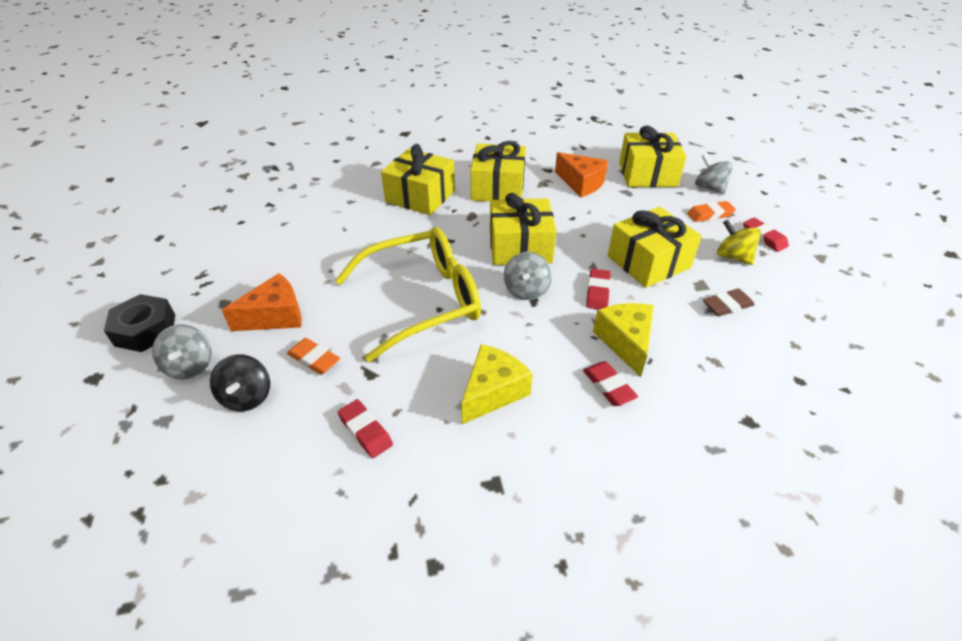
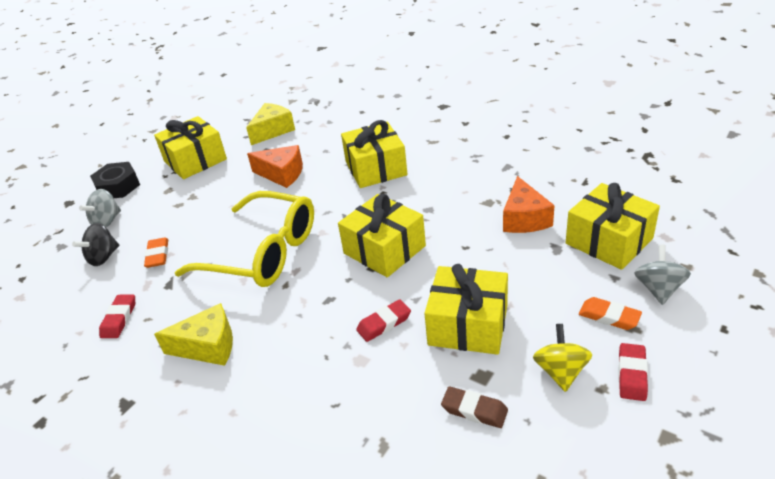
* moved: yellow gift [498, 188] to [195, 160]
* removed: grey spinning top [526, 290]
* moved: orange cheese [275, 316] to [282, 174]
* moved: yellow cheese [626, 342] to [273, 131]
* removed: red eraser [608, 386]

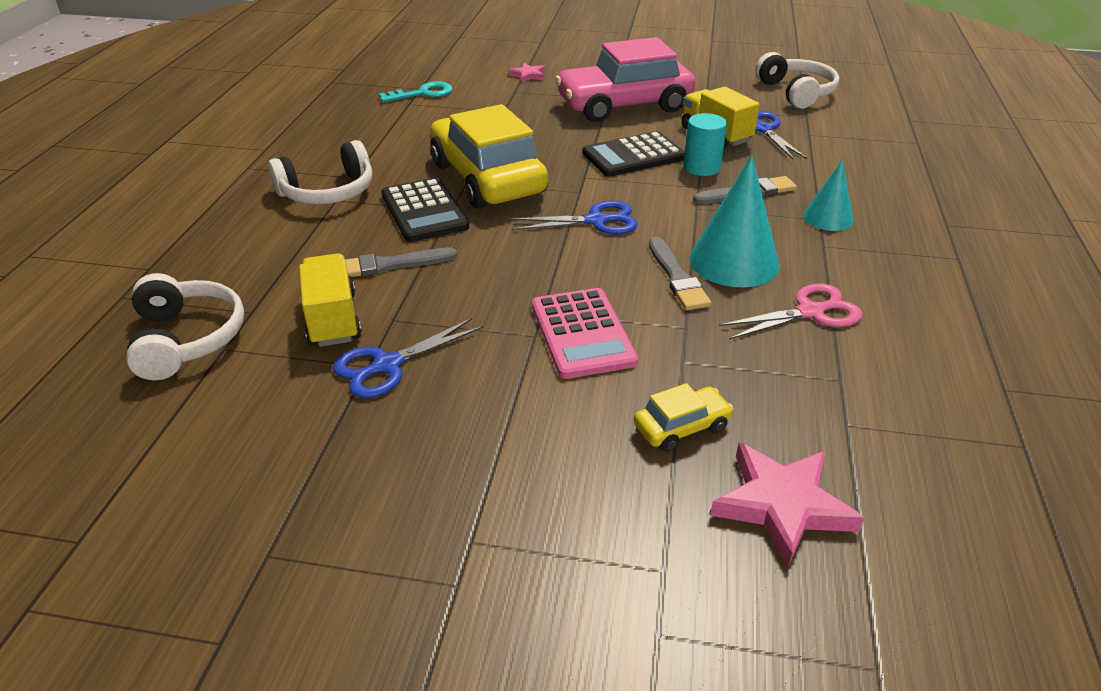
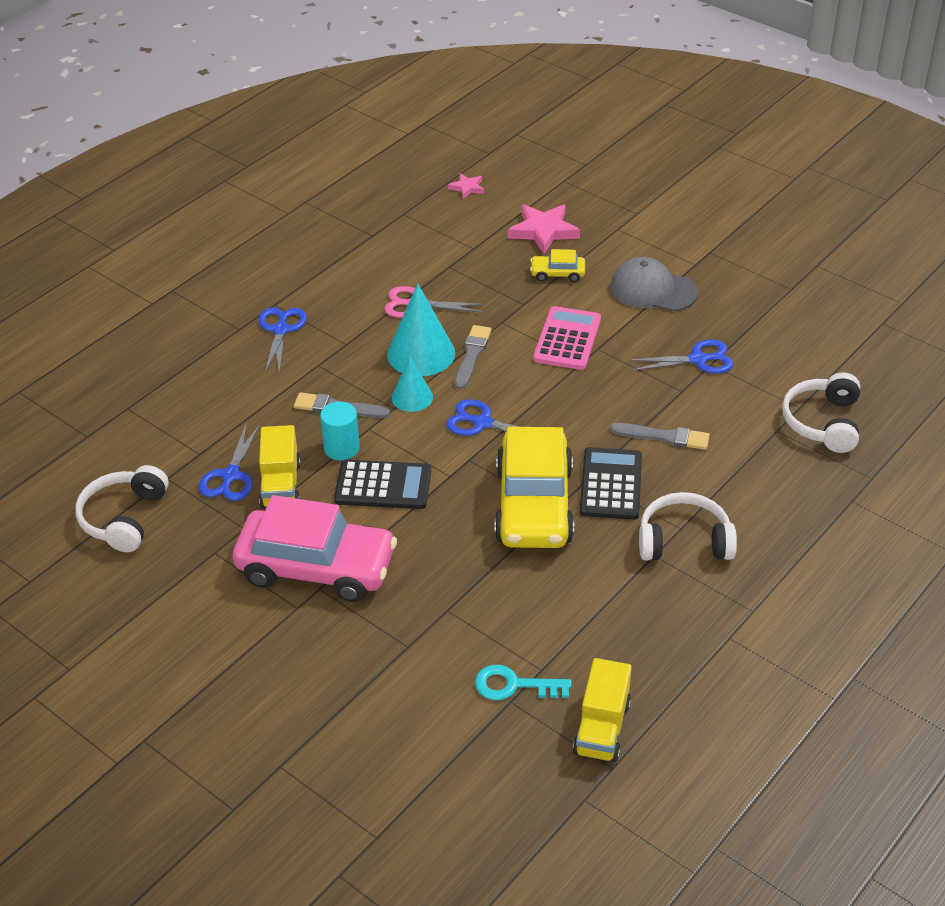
* moved: pink star [528, 75] to [467, 188]
* moved: turquoise cone [828, 217] to [412, 397]
* moved: yellow truck [333, 319] to [602, 728]
* added: grey cap [652, 290]
* added: blue scissors [281, 330]

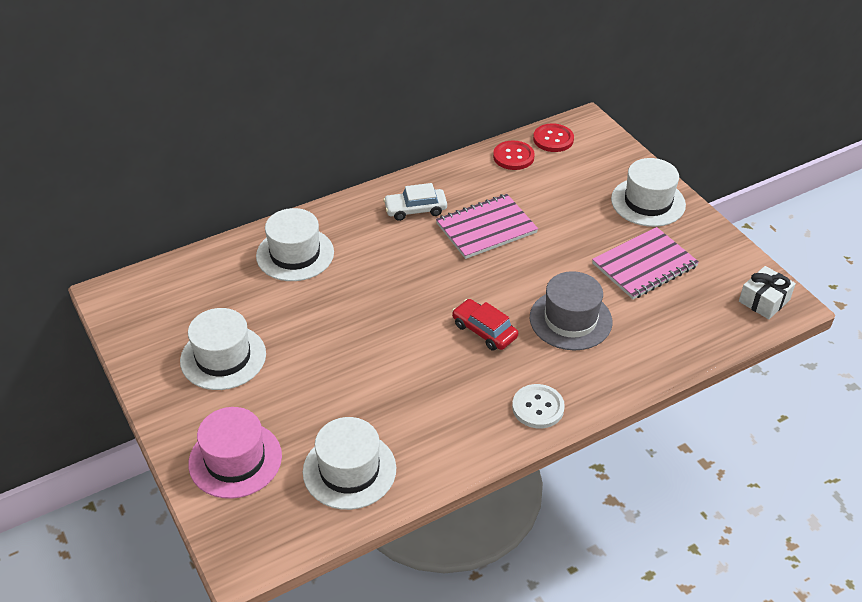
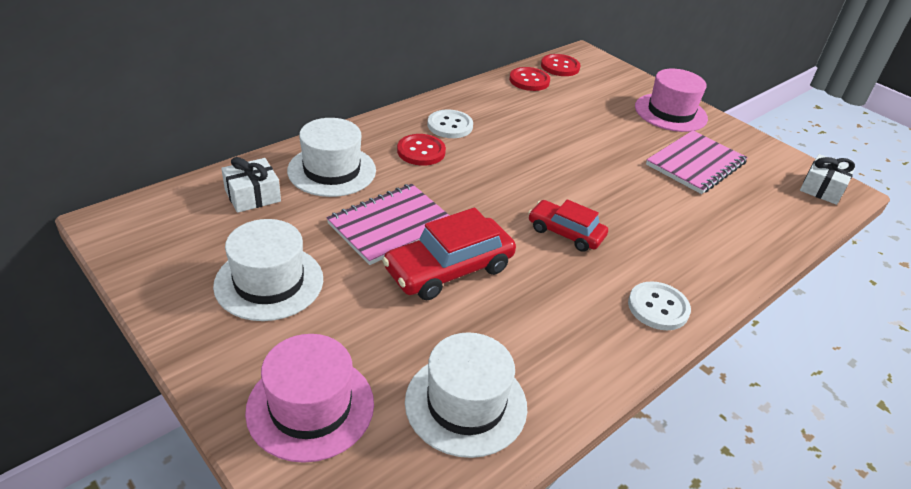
* recoloured: white hat [648, 202] to pink hat [670, 112]
* replaced: white car [415, 209] to white button [450, 126]
* moved: pink notebook [486, 228] to [391, 225]
* removed: grey hat [570, 320]
* added: red button [421, 151]
* added: white gift [252, 196]
* added: red car [449, 269]

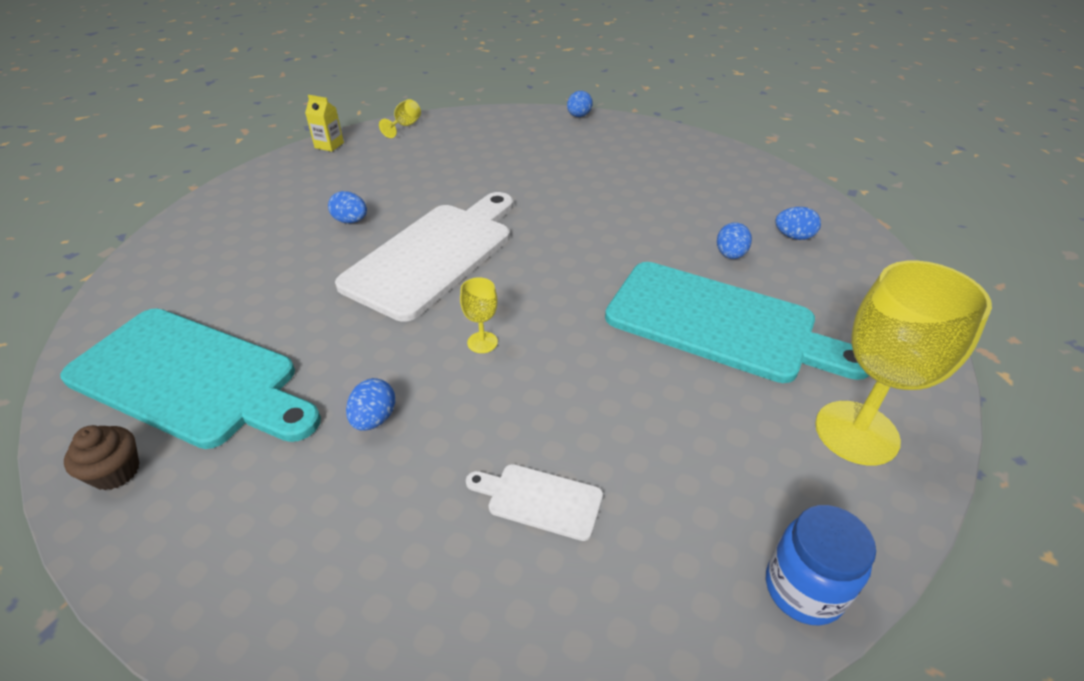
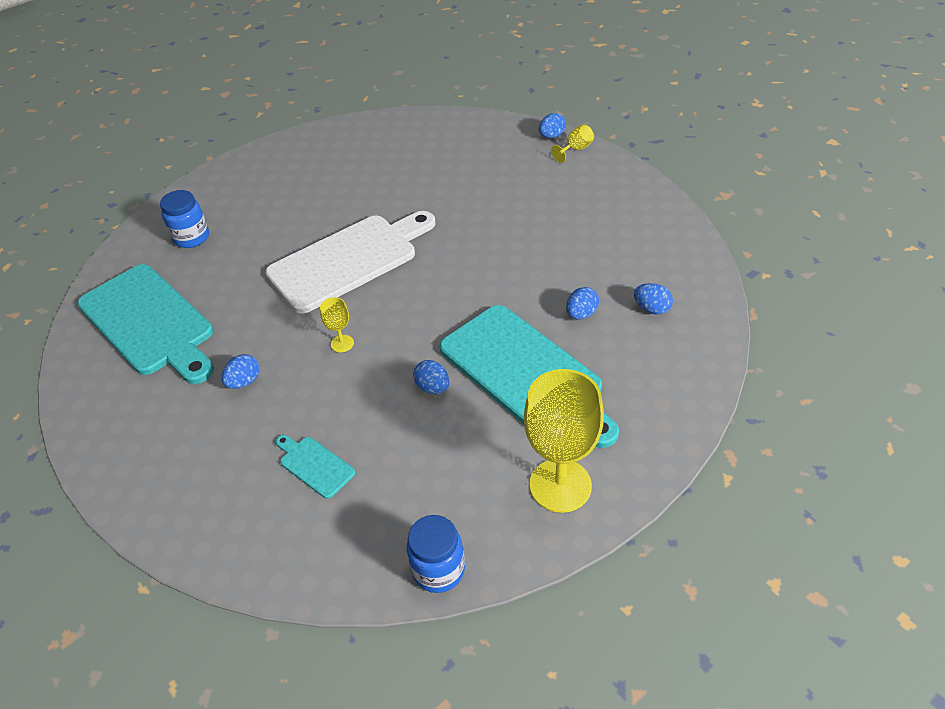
* removed: yellow carton [329, 145]
* moved: yellow goblet [405, 126] to [575, 149]
* moved: blue egg [351, 221] to [433, 387]
* removed: brown cupcake [116, 472]
* recoloured: white cutting board [539, 500] to turquoise cutting board [314, 465]
* added: blue jar [192, 237]

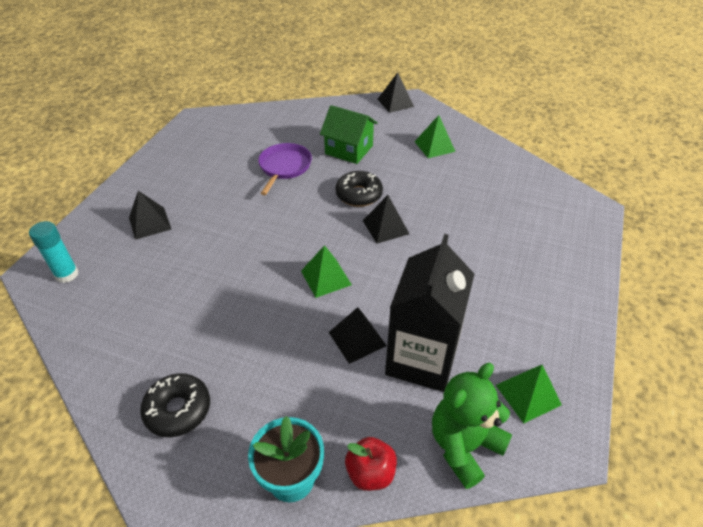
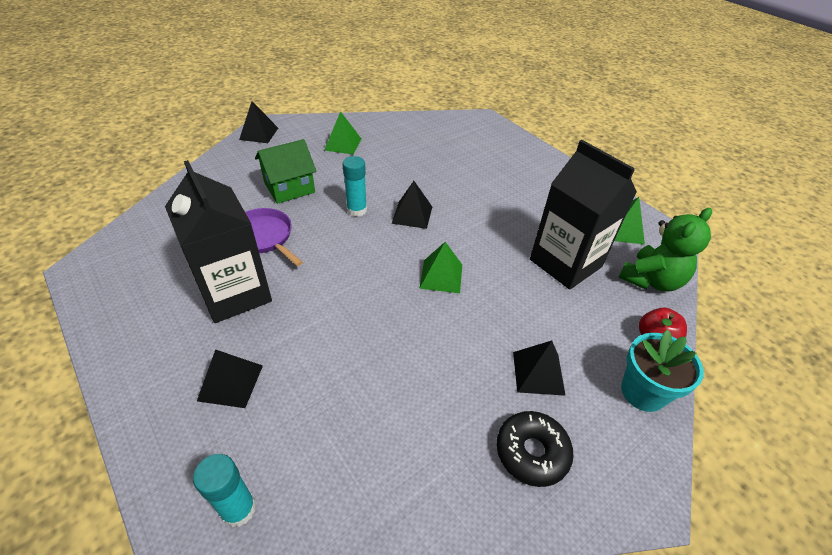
* replaced: black donut [359, 194] to turquoise glue stick [356, 210]
* moved: black pyramid [357, 339] to [538, 373]
* turned: green teddy bear [464, 446] = [651, 280] 120 degrees counterclockwise
* added: black carton [235, 293]

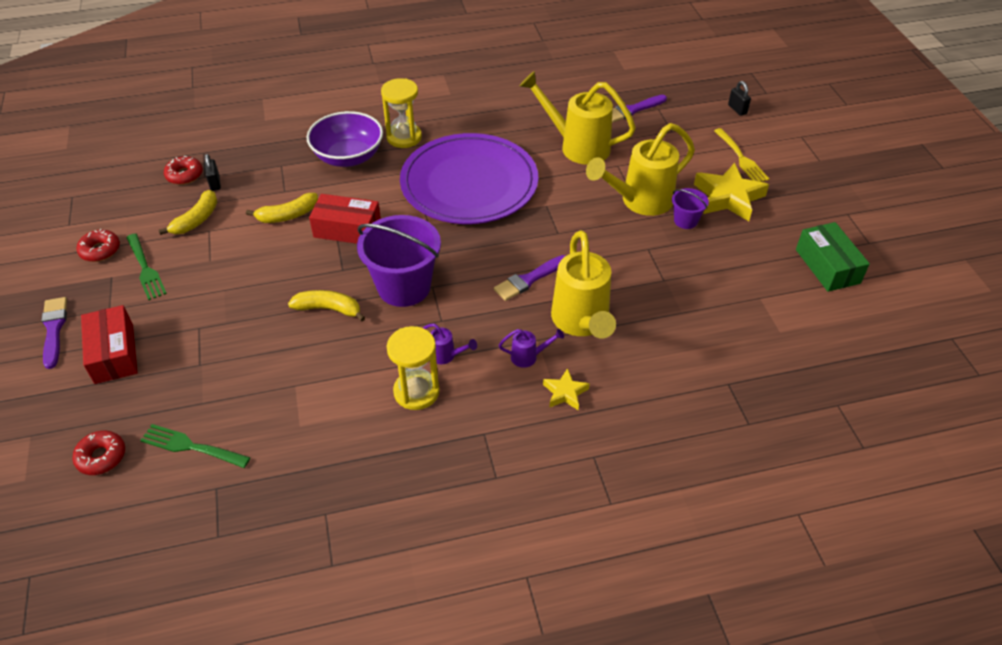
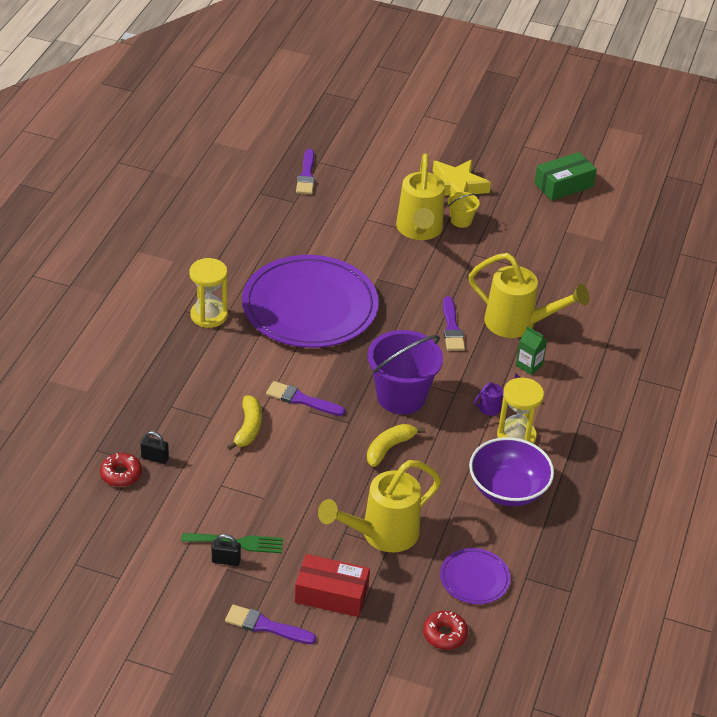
* moved: yellow watering can [577, 146] to [381, 534]
* moved: black padlock [737, 109] to [226, 560]
* moved: purple bowl [348, 157] to [508, 489]
* removed: yellow fork [741, 158]
* recoloured: purple bucket [685, 221] to yellow bucket [461, 220]
* removed: yellow banana [196, 220]
* replaced: red box [347, 229] to purple brush [301, 400]
* turned: green box [827, 266] = [563, 185] 45 degrees counterclockwise
* removed: red donut [100, 250]
* replaced: purple watering can [529, 357] to green carton [529, 365]
* removed: yellow star [565, 393]
* replaced: green fork [191, 446] to purple plate [474, 578]

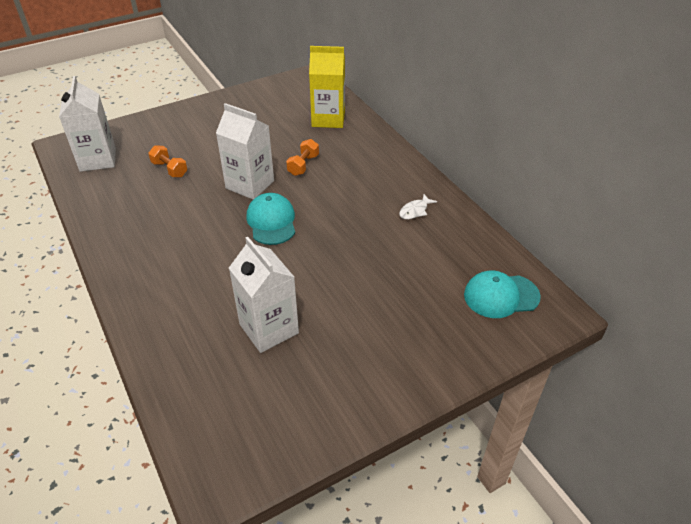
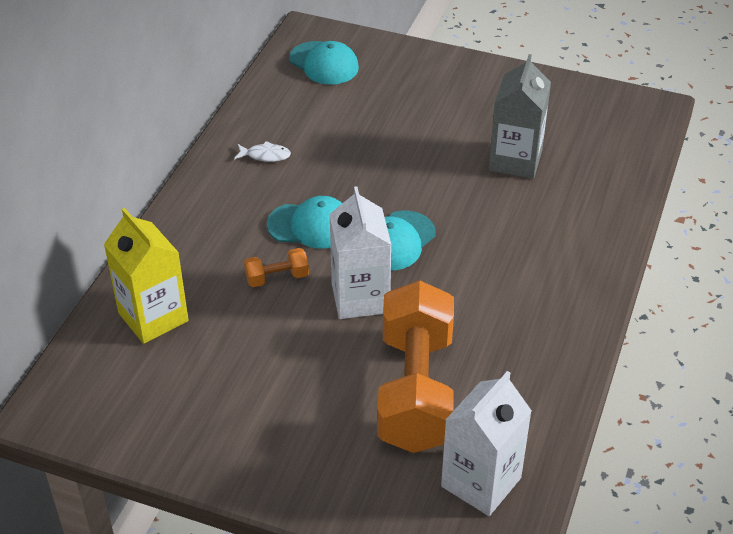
* resized: orange dumbbell [169, 169] = [415, 390] x2.48
* recoloured: white carton [269, 329] to grey carton [515, 160]
* added: turquoise cap [311, 225]

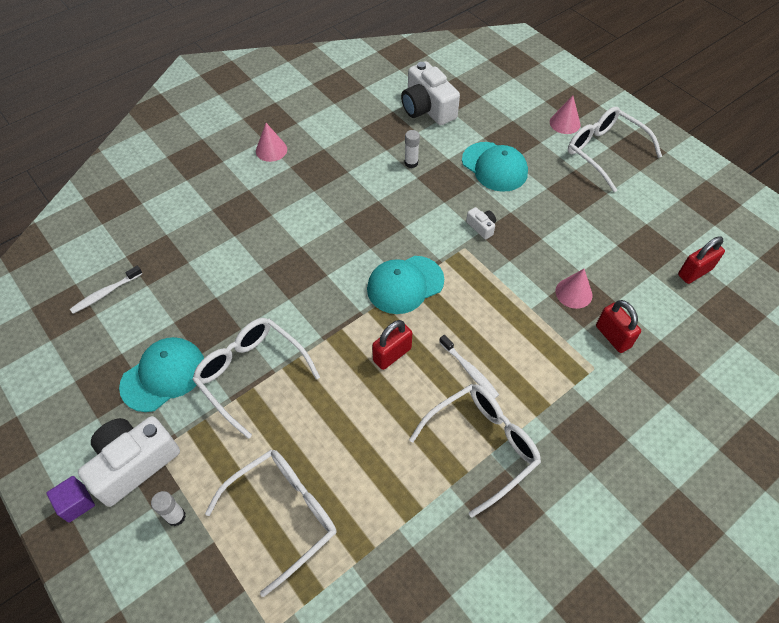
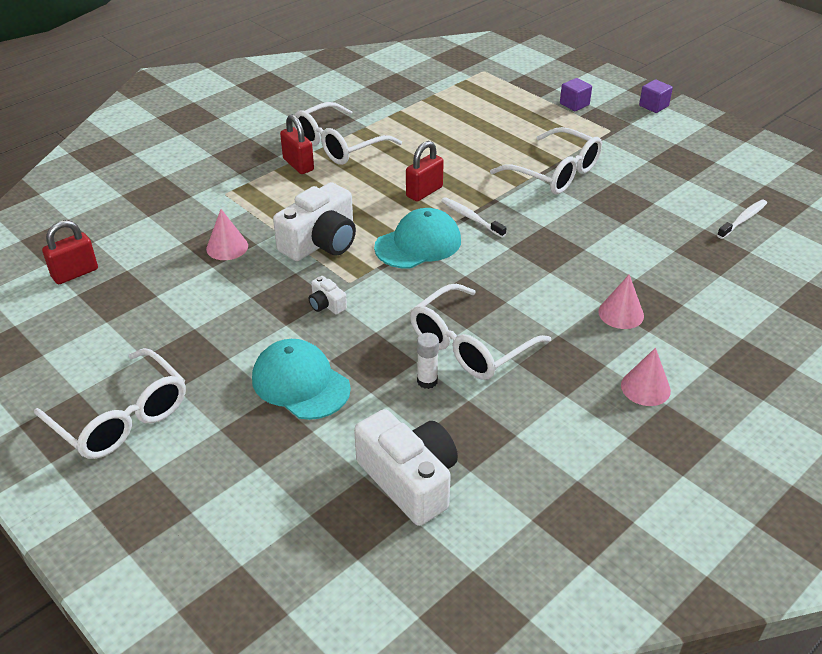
* moved: pink cone [565, 123] to [621, 313]
* moved: red padlock [613, 336] to [298, 165]
* moved: white toothbrush [469, 370] to [471, 218]
* removed: turquoise cap [163, 375]
* moved: white camera [134, 463] to [321, 242]
* moved: white glasses [284, 514] to [469, 346]
* replaced: white glue stick [176, 516] to purple cube [574, 104]

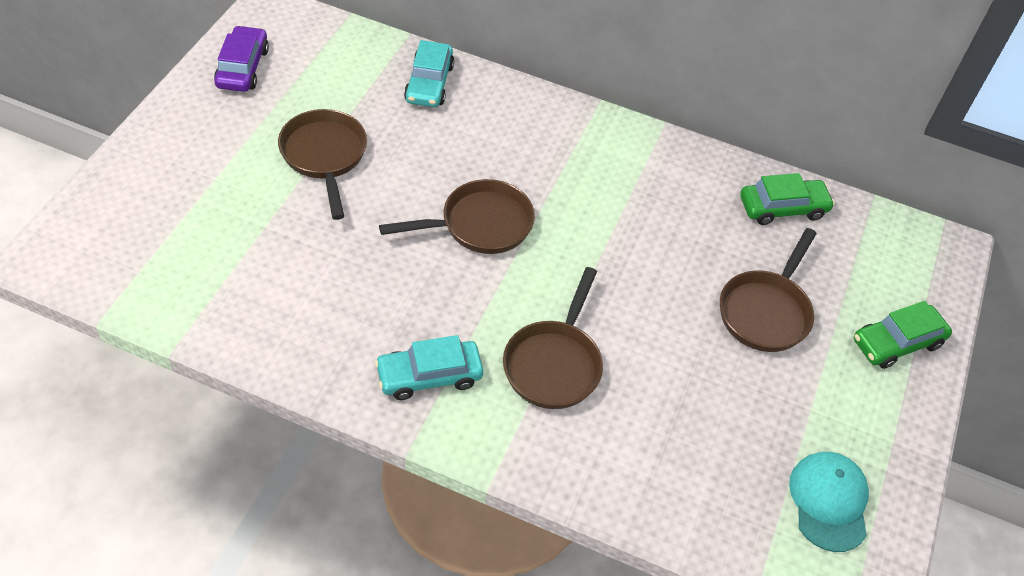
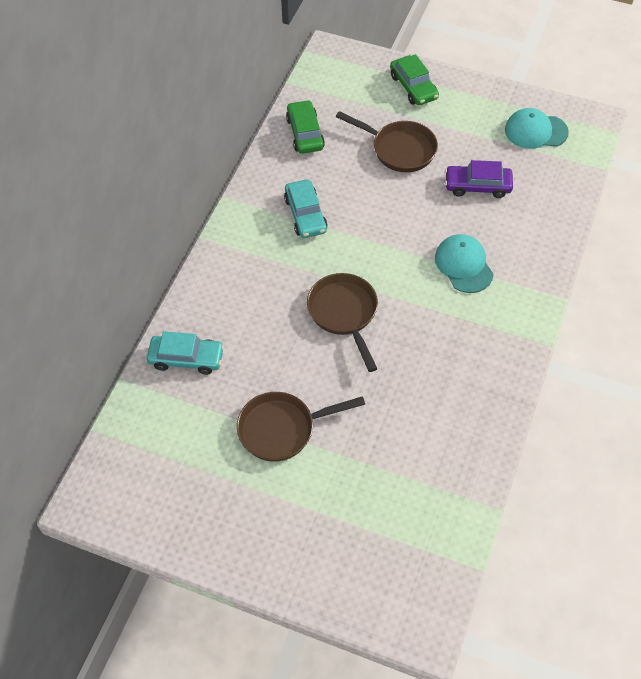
* moved: purple car [242, 68] to [477, 186]
* replaced: brown pan [554, 363] to turquoise cap [464, 265]
* moved: turquoise car [429, 376] to [305, 215]

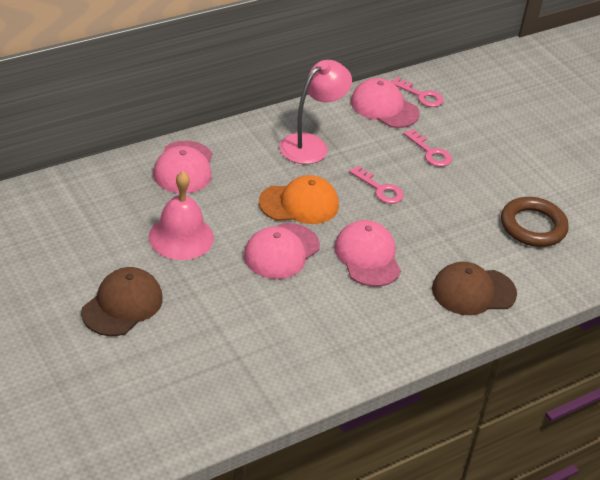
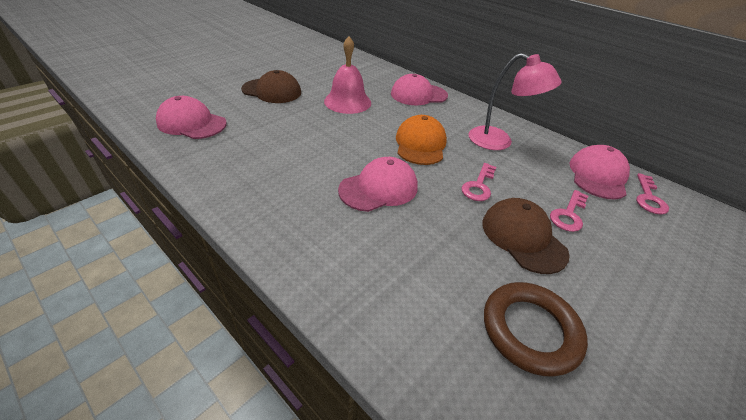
* turned: orange cap [299, 204] = [420, 144] 150 degrees counterclockwise
* moved: pink cap [281, 251] to [191, 123]
* moved: brown cap [473, 291] to [523, 237]

